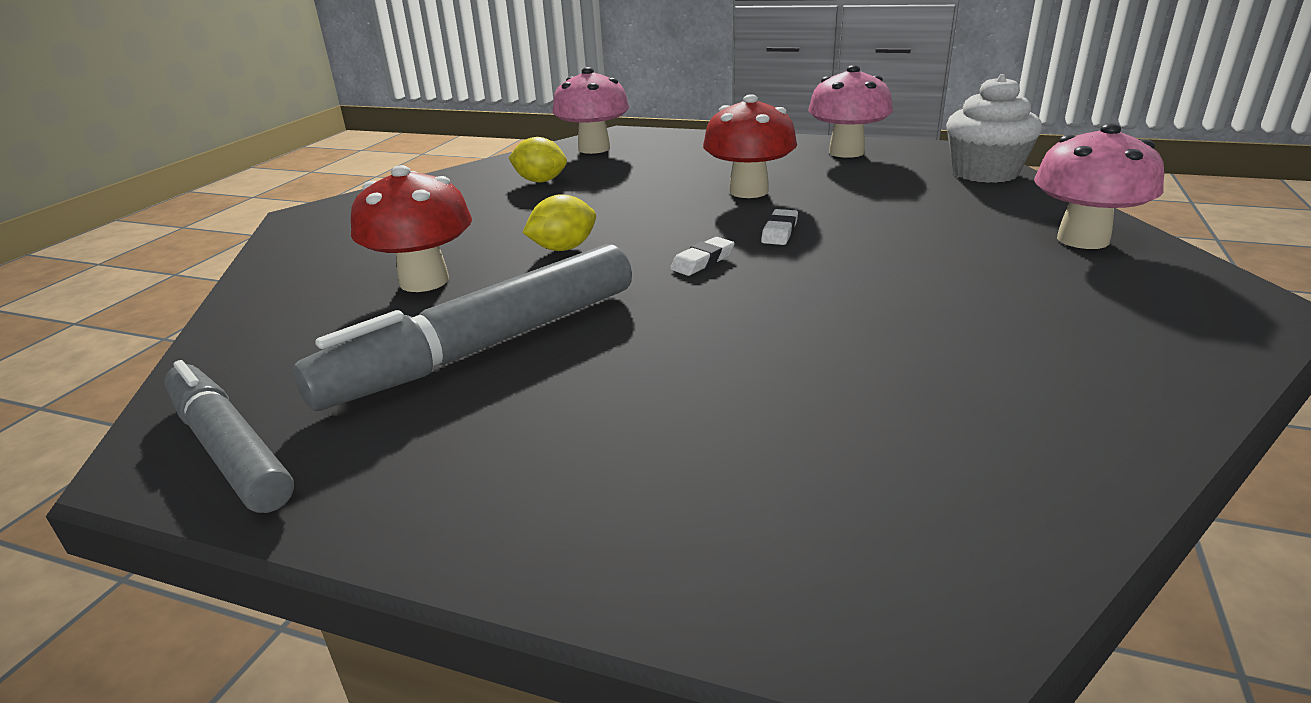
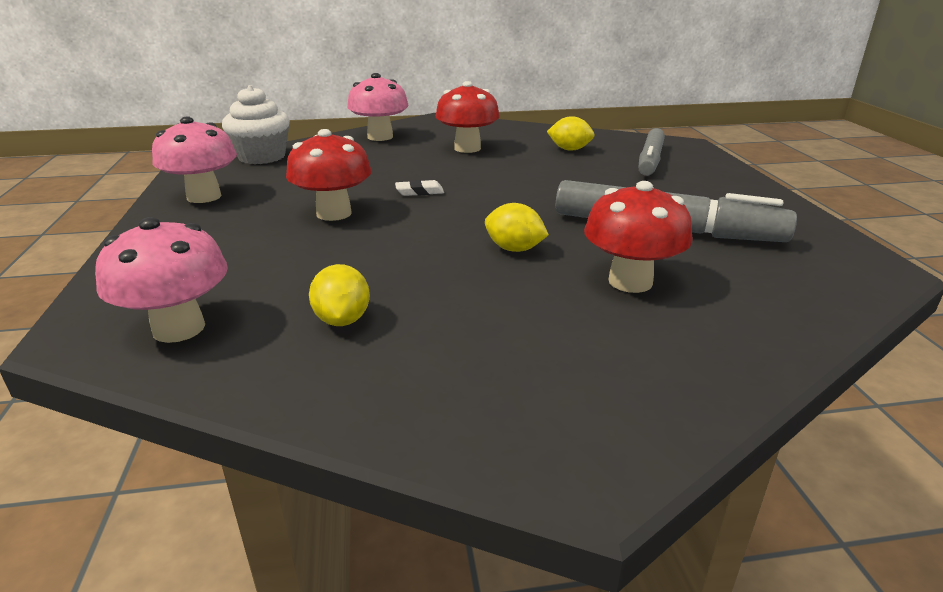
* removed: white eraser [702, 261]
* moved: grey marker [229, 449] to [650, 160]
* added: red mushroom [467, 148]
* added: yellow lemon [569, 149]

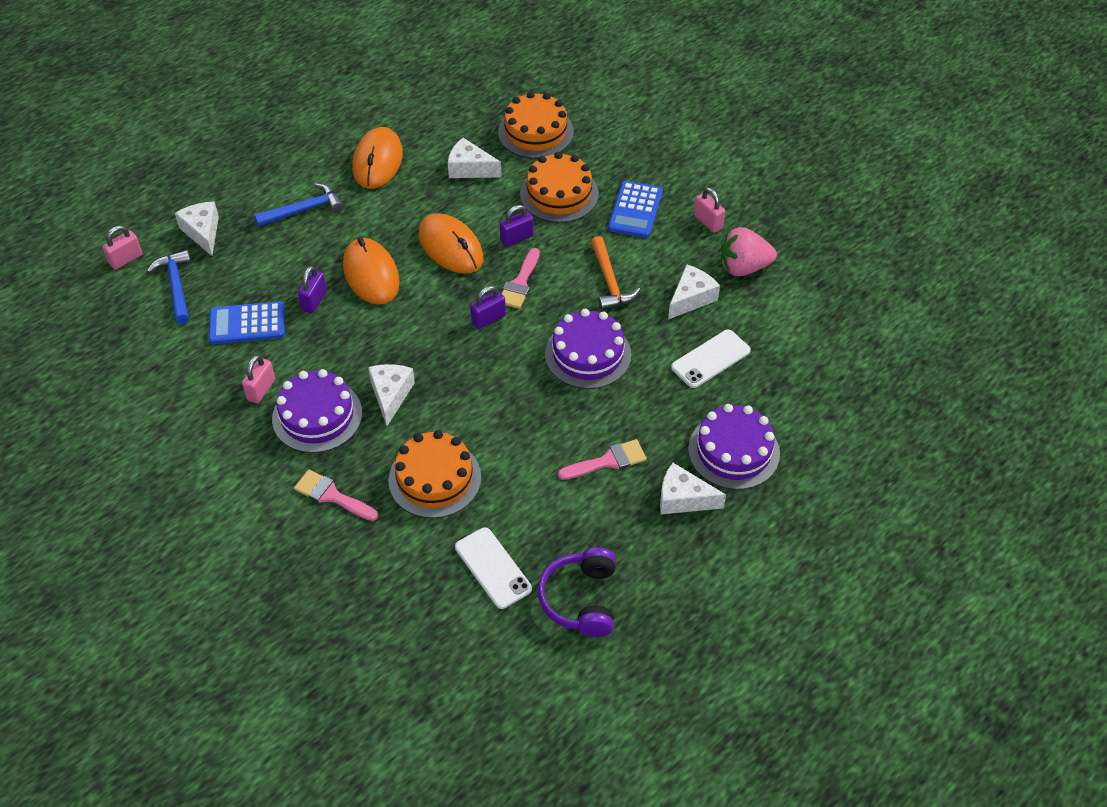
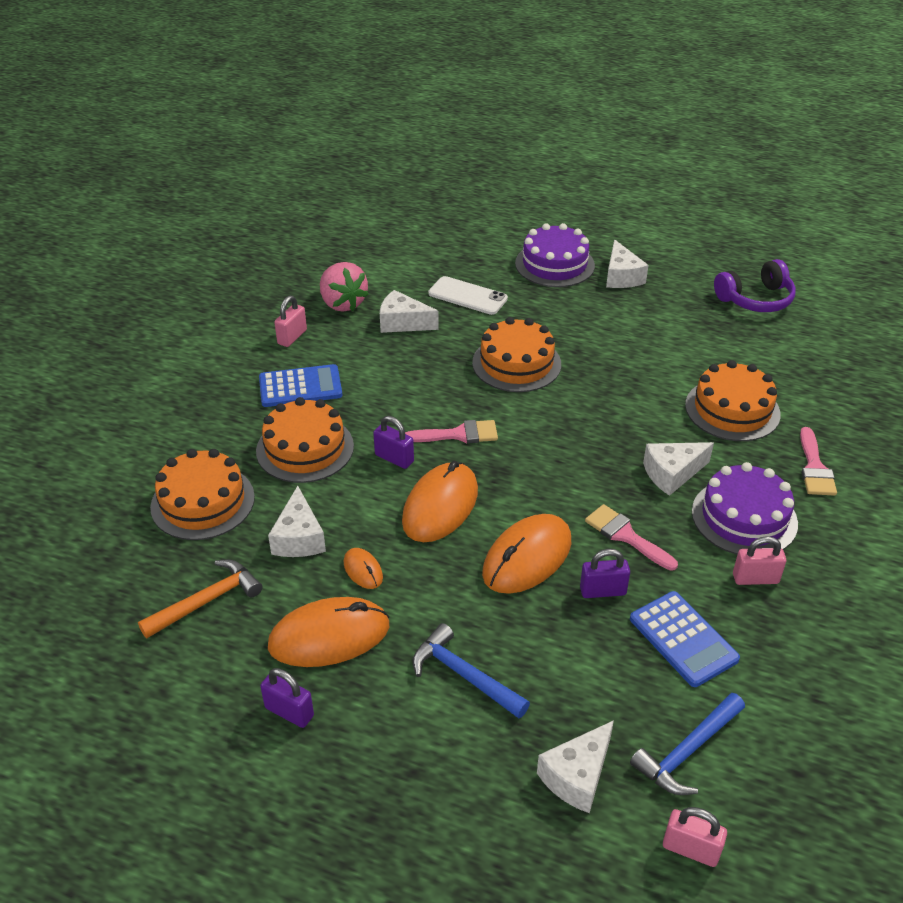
* moved: orange hammer [609, 281] to [206, 601]
* moved: purple padlock [488, 319] to [289, 712]
* recoloured: purple cake [588, 354] to orange cake [516, 363]
* moved: pink brush [608, 461] to [626, 536]
* removed: white phone [492, 568]
* added: orange mouse [363, 570]

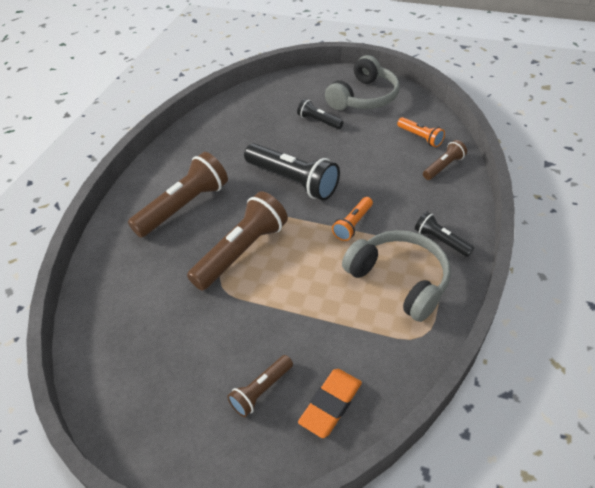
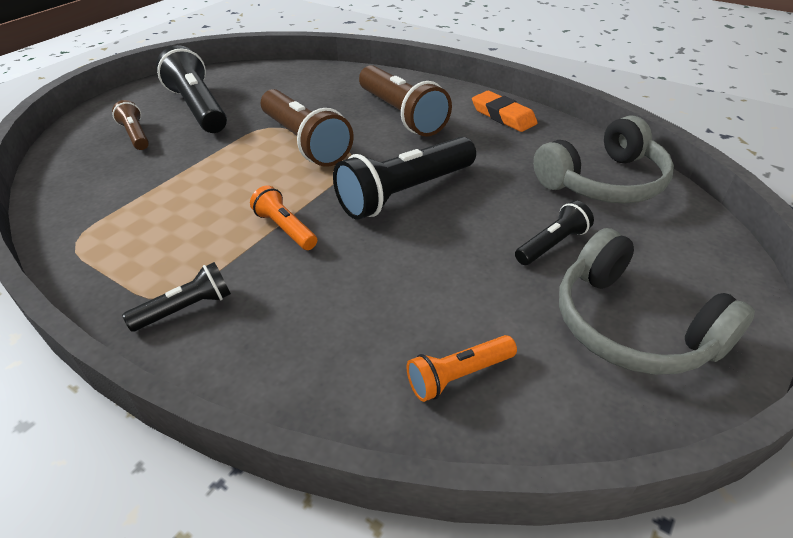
* removed: brown flashlight [443, 167]
* moved: grey headphones [399, 280] to [603, 182]
* moved: orange eraser [330, 404] to [503, 116]
* added: black flashlight [198, 108]

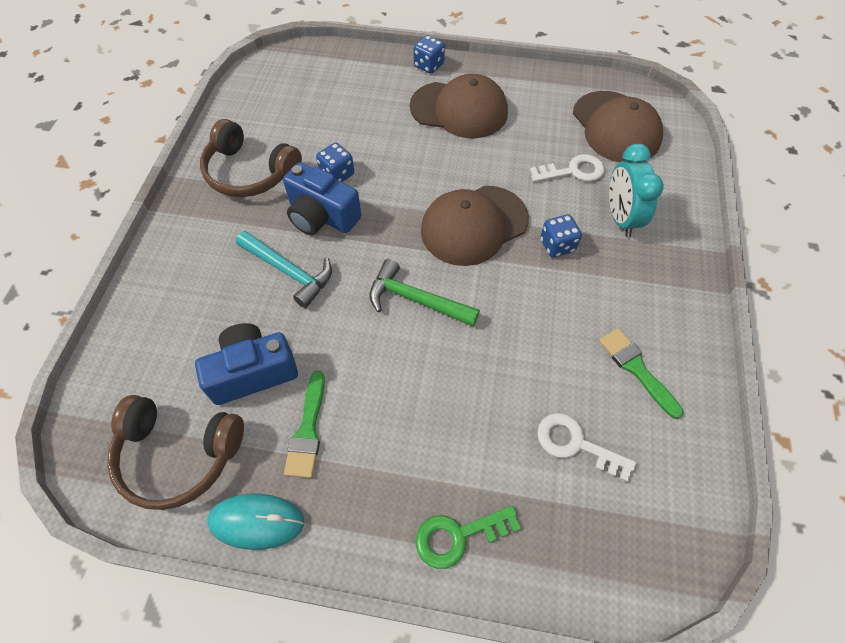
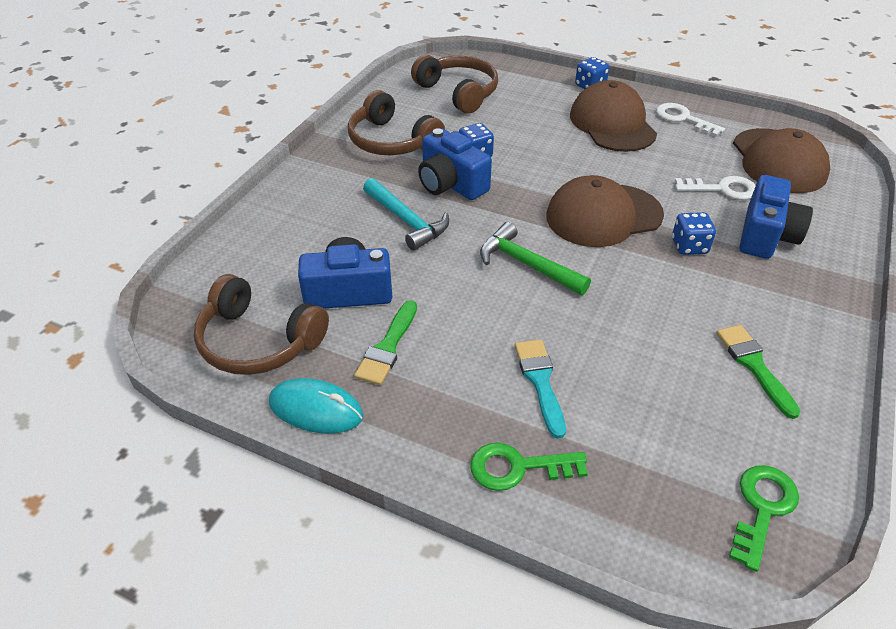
* turned: brown cap [459, 110] = [612, 124] 135 degrees counterclockwise
* replaced: turquoise clock [620, 218] to blue camera [766, 235]
* moved: white key [576, 444] to [683, 119]
* added: brown headphones [458, 92]
* added: turquoise brush [540, 382]
* added: green key [762, 508]

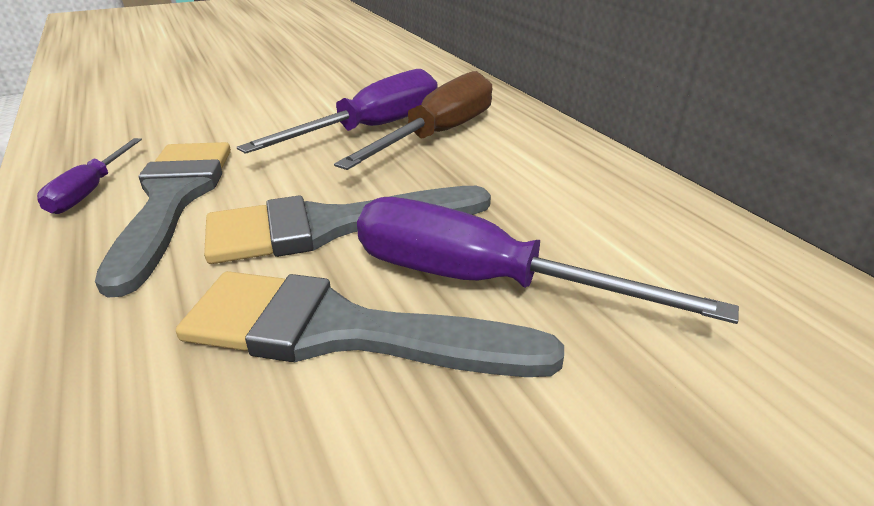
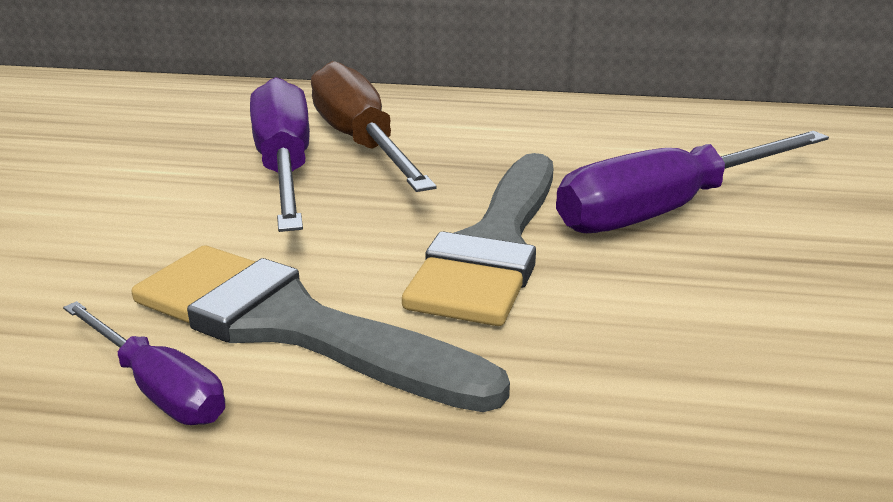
* removed: grey brush [344, 332]

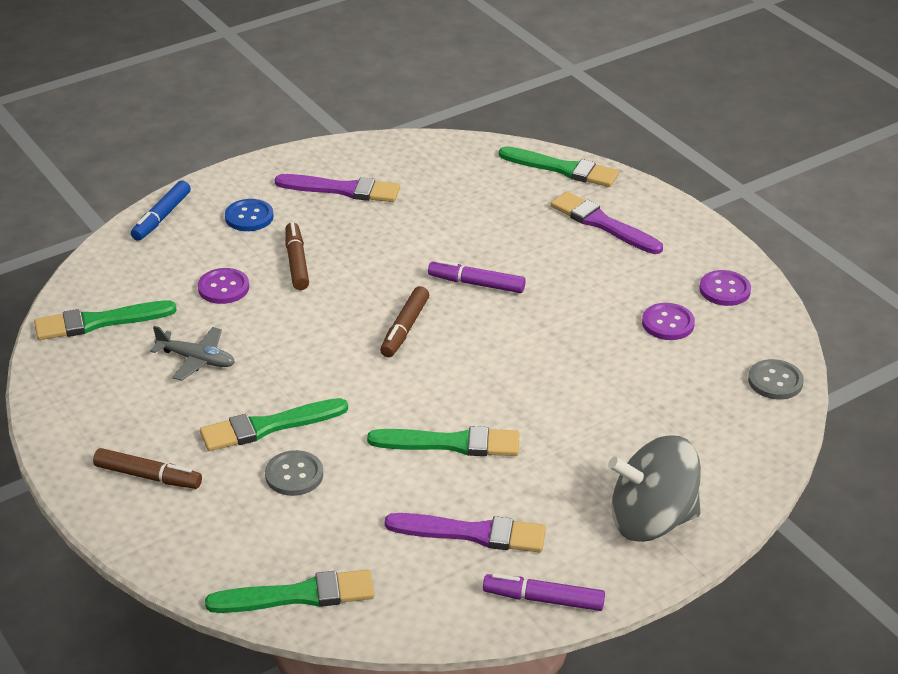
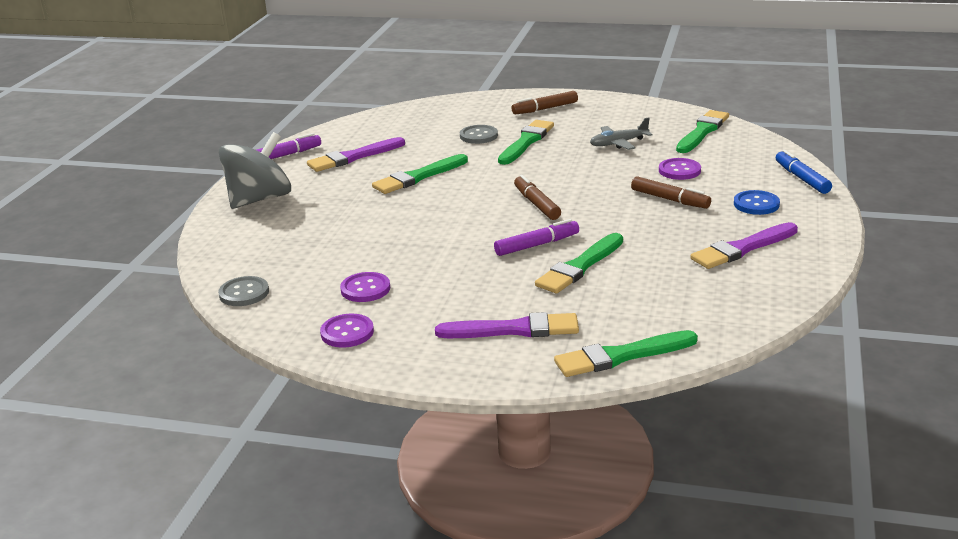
* moved: green brush [298, 595] to [579, 267]

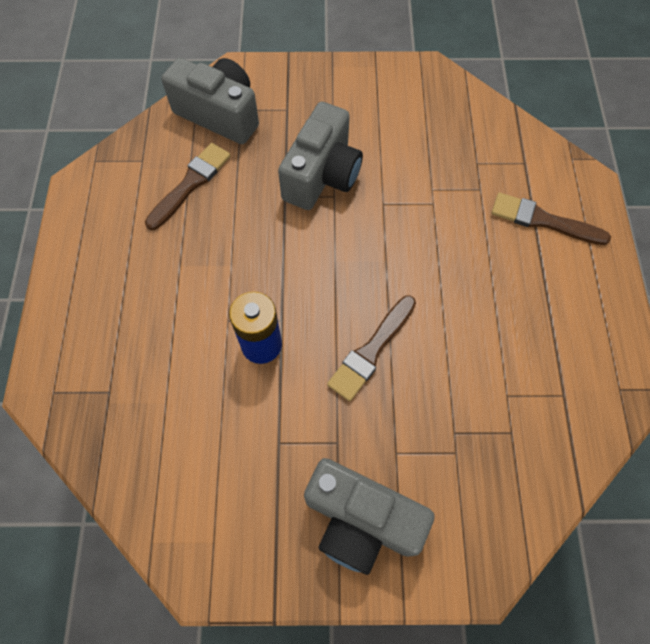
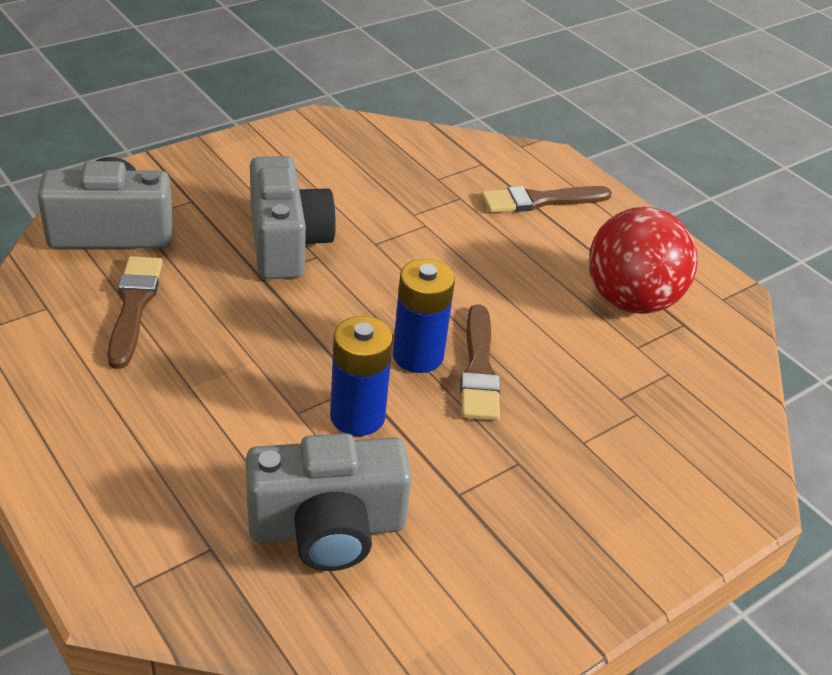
* moved: grey camera [360, 520] to [327, 528]
* added: red ball [630, 301]
* added: blue battery [418, 355]

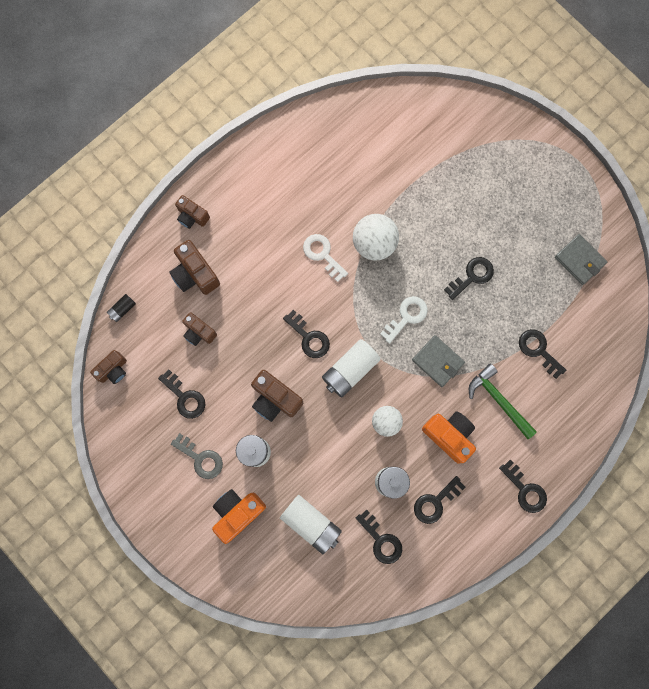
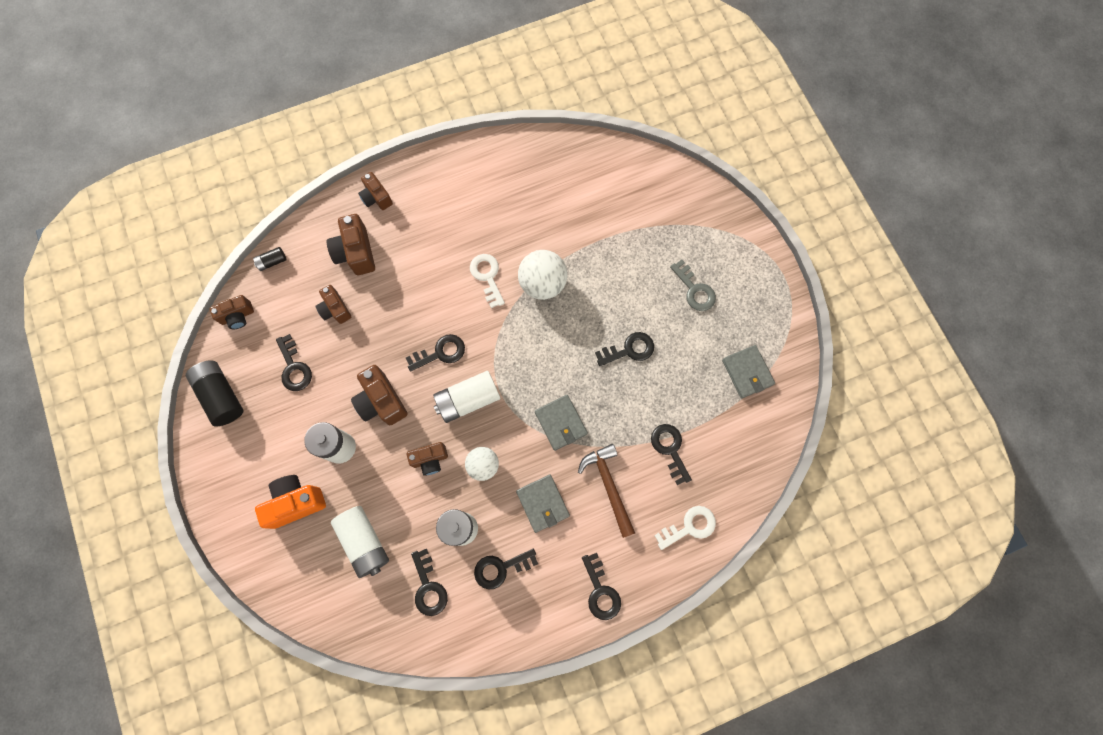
* moved: white key [406, 316] to [689, 526]
* turned: black key [309, 337] = [440, 353] 90 degrees counterclockwise
* recoloured: green hammer [498, 400] to brown hammer [608, 486]
* replaced: orange camera [449, 435] to grey wallet [543, 503]
* moved: grey key [201, 458] to [694, 290]
* added: black battery [221, 396]
* added: brown camera [430, 459]

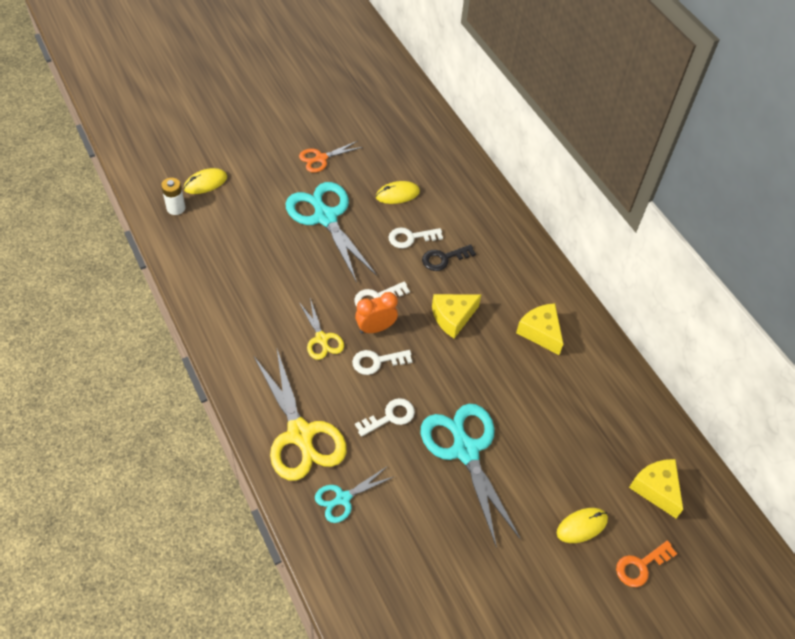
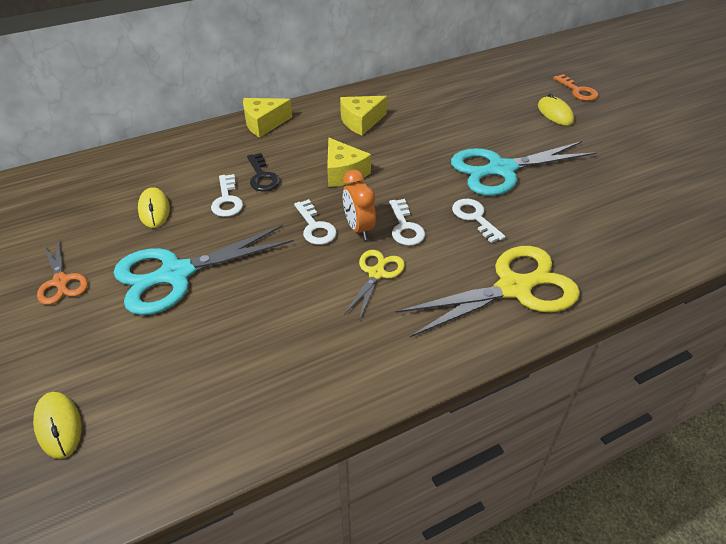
* removed: white battery [176, 208]
* turned: yellow scissors [322, 339] = [377, 273] 45 degrees counterclockwise
* moved: yellow cheese [656, 489] to [264, 124]
* removed: turquoise scissors [342, 499]

